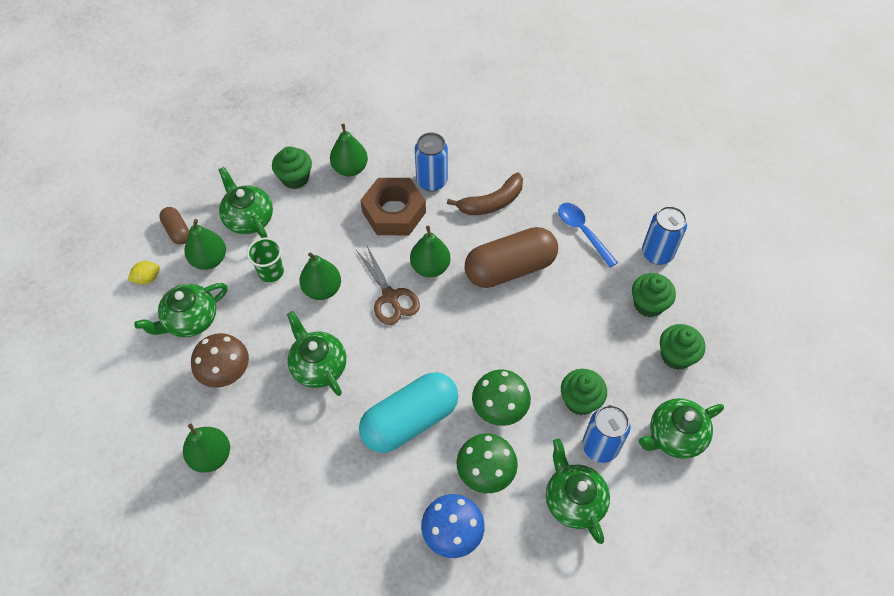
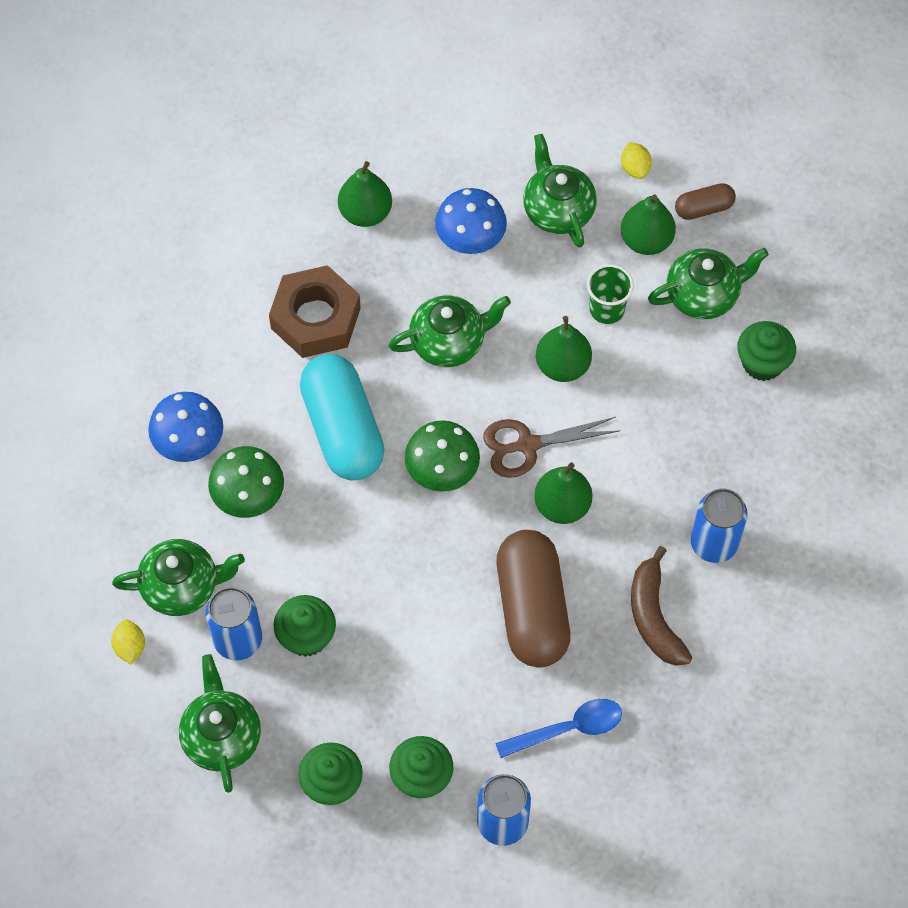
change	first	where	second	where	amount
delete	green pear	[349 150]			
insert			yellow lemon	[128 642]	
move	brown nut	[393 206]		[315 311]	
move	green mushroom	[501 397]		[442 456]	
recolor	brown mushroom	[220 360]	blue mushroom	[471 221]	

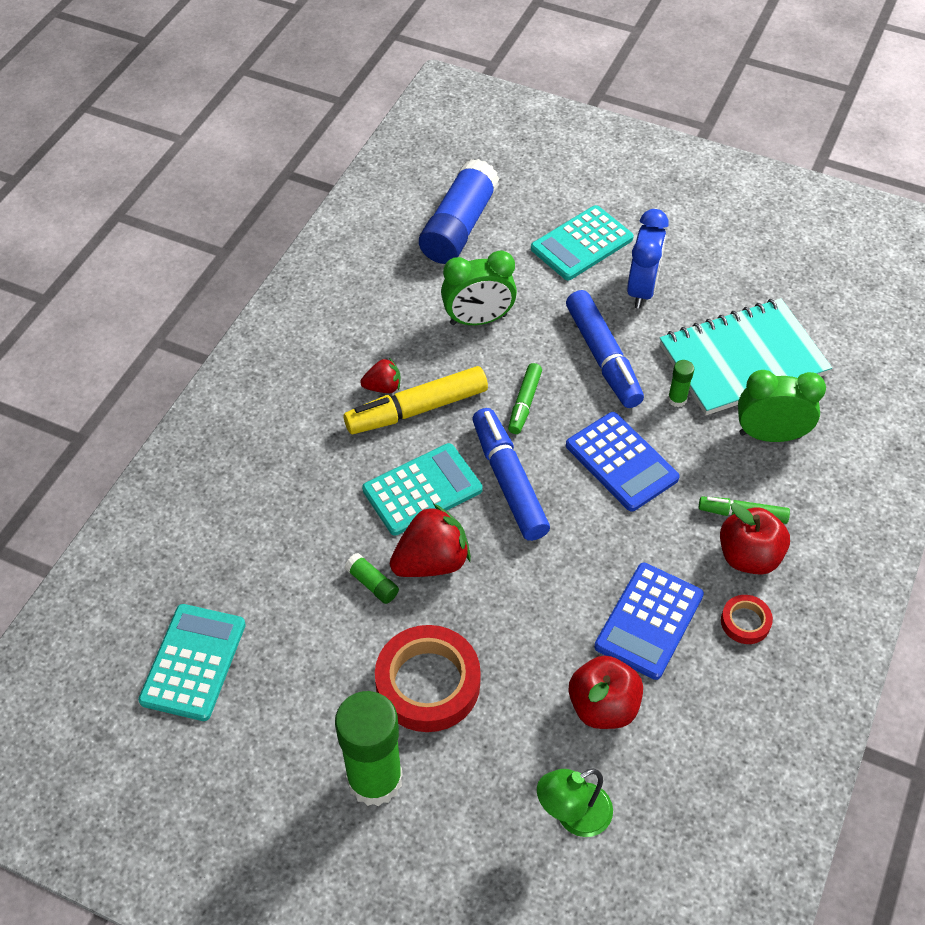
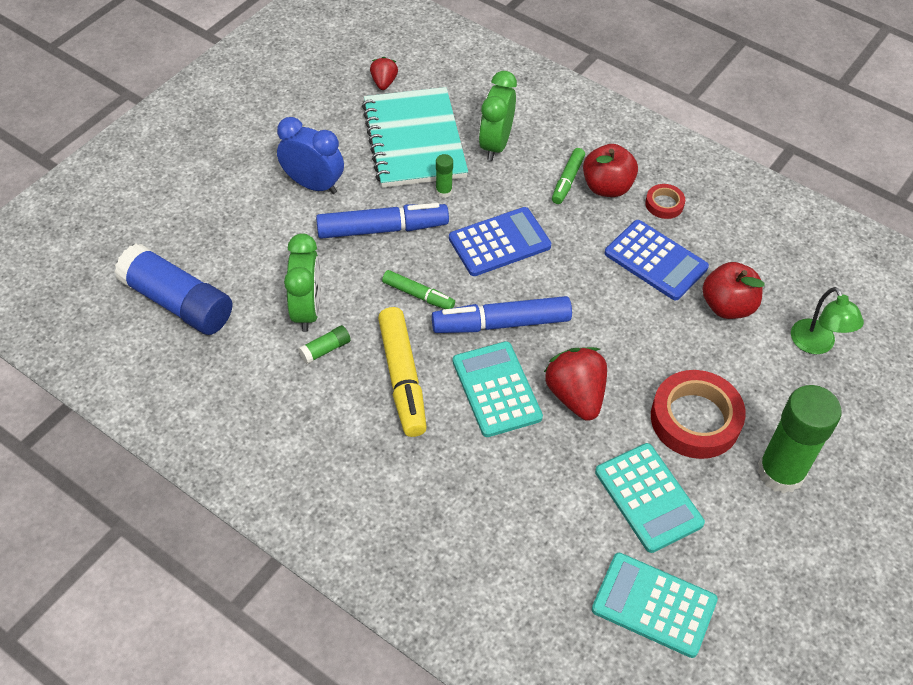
change	first	where	second	where	amount
move	green glue stick	[372 578]		[324 344]	
move	red strawberry	[380 375]		[384 73]	
move	turquoise calculator	[582 242]		[650 498]	

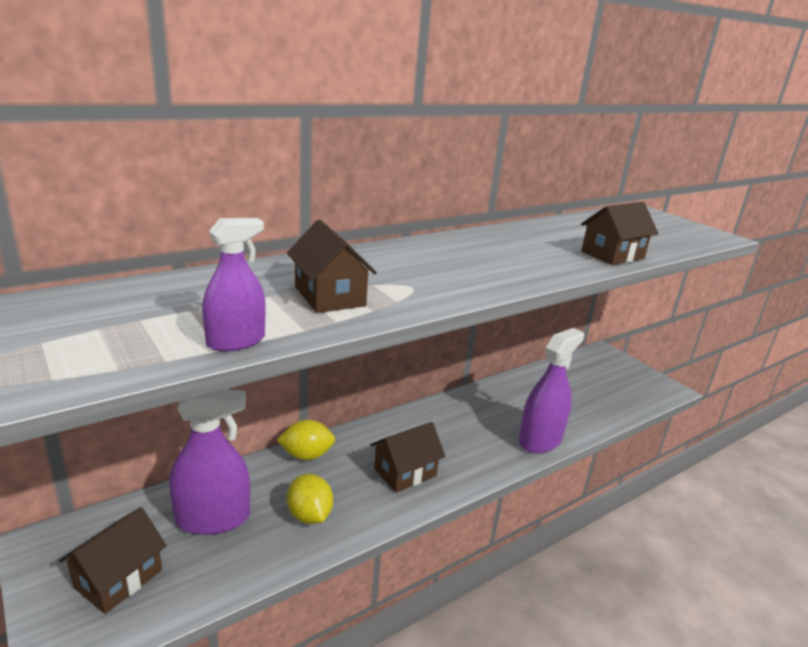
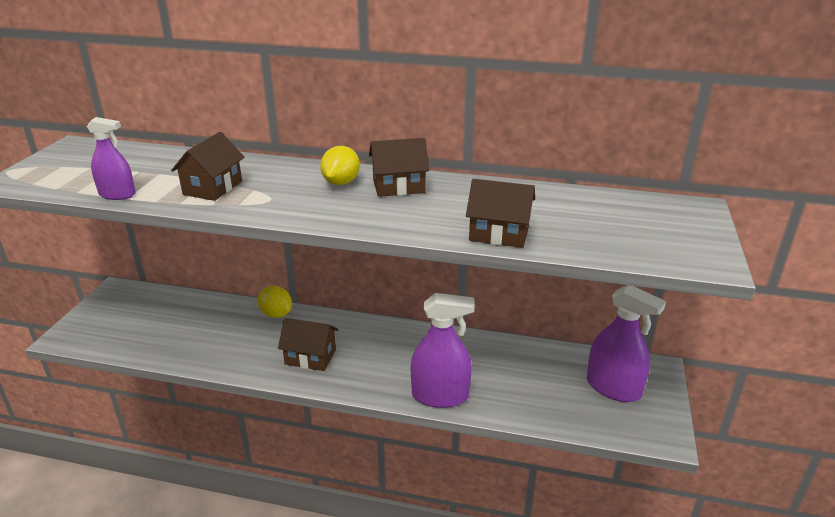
change	first	where	second	where	amount
move	brown house	[113 560]		[399 167]	
move	purple spray bottle	[209 462]		[626 343]	
move	yellow lemon	[310 499]		[340 165]	

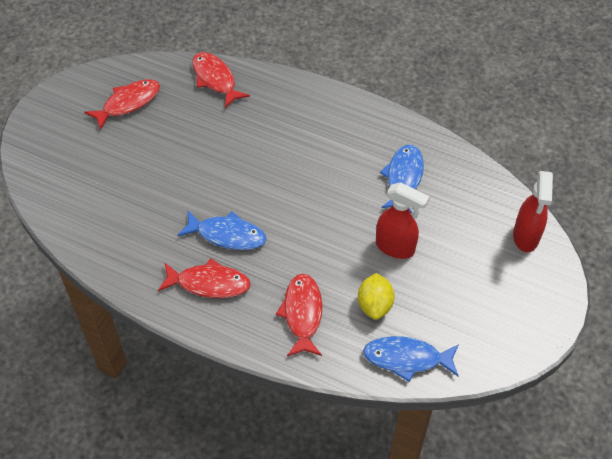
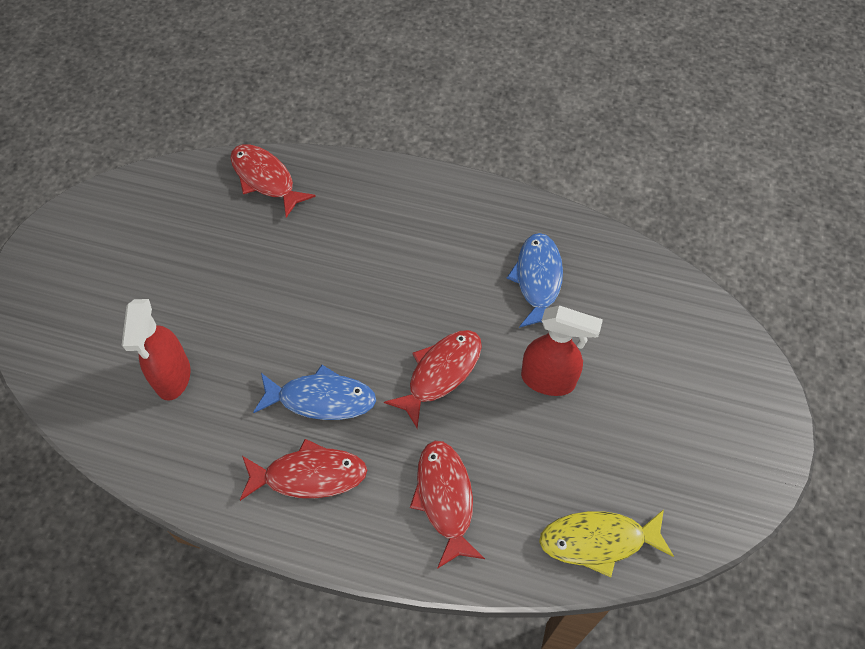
change	first	where	second	where	amount
delete	yellow lemon	[376 296]			
move	red fish	[122 104]		[433 379]	
move	red spray bottle	[533 211]		[156 350]	
recolor	blue fish	[411 359]	yellow fish	[606 543]	

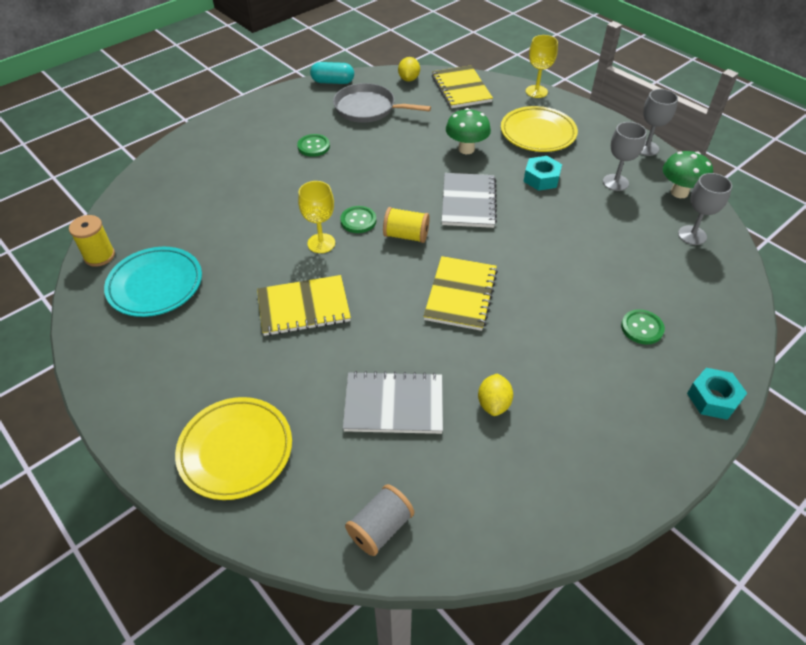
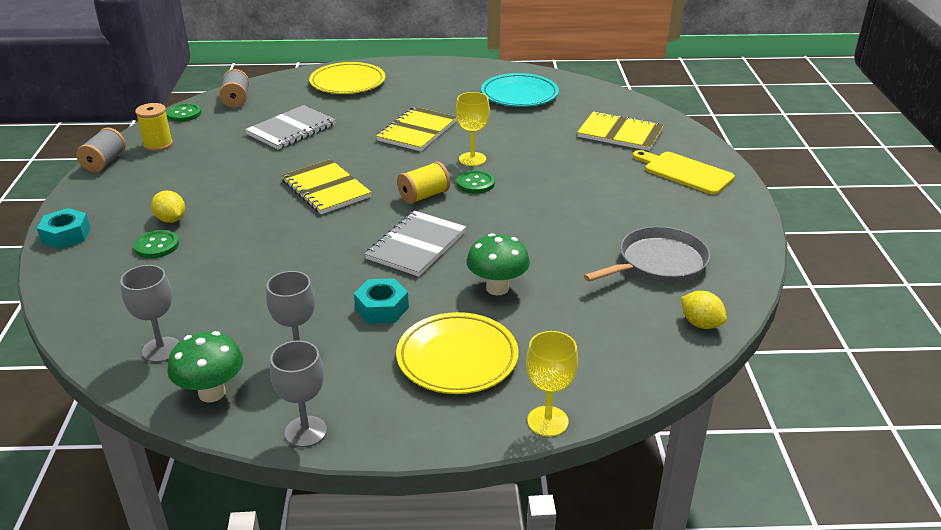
change	first	where	second	where	amount
delete	turquoise capsule	[332 73]			
insert			grey spool	[101 150]	
insert			yellow cutting board	[684 172]	
move	yellow spool	[92 241]		[154 127]	
move	green button	[313 145]		[183 112]	
move	yellow notebook	[462 86]		[620 131]	
move	yellow lemon	[495 394]		[168 207]	
rotate	grey notebook	[469 200]		[415 244]	75 degrees clockwise

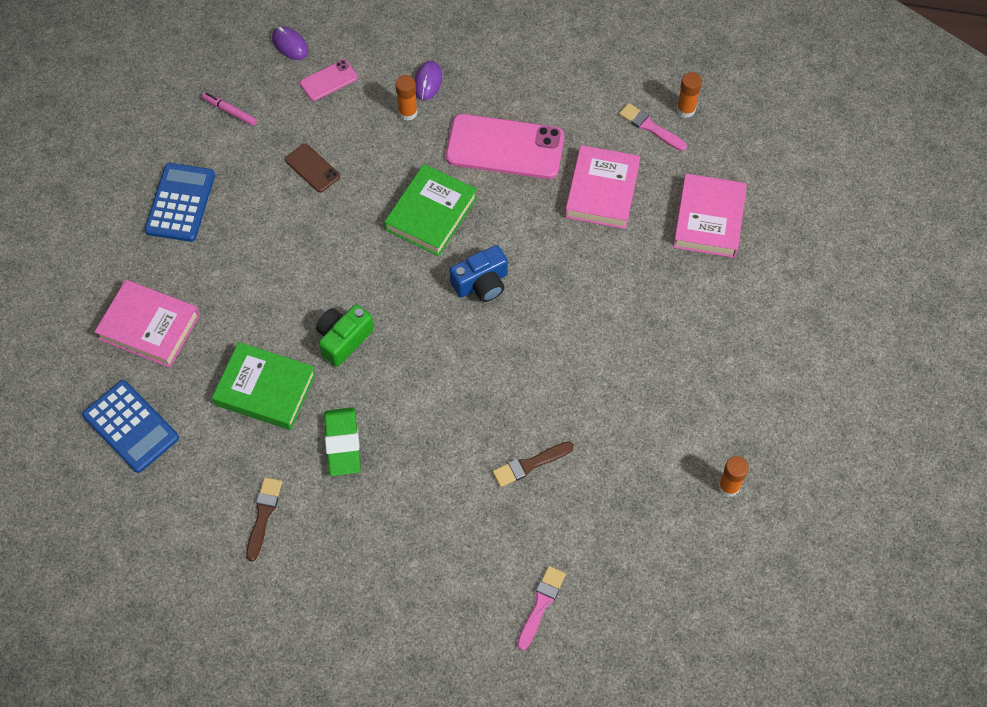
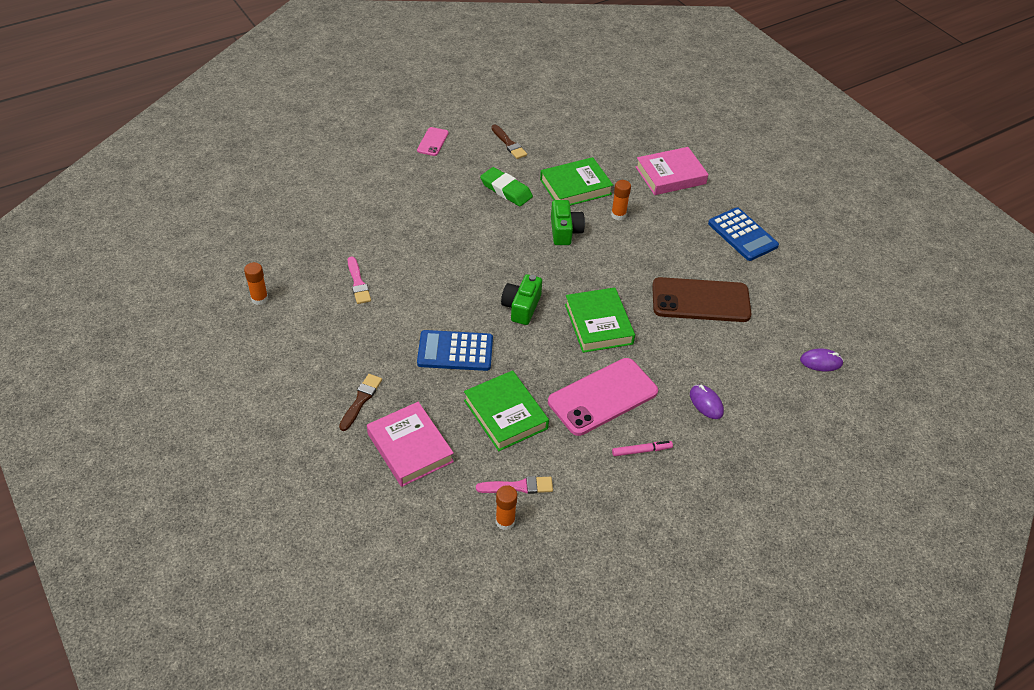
change	first	where	second	where	amount
move	blue calculator	[130 426]		[455 350]	
move	pink marker	[229 109]		[642 448]	
move	pink phone	[329 80]		[433 141]	
move	orange glue stick	[406 98]		[621 200]	
move	brown brush	[533 464]		[360 402]	
move	pink brush	[541 608]		[359 280]	
recolor	blue camera	[479 273]	green camera	[521 299]	
recolor	pink book	[603 187]	green book	[506 410]	
resize	brown phone	[312 168]		[702 299]	x2.06

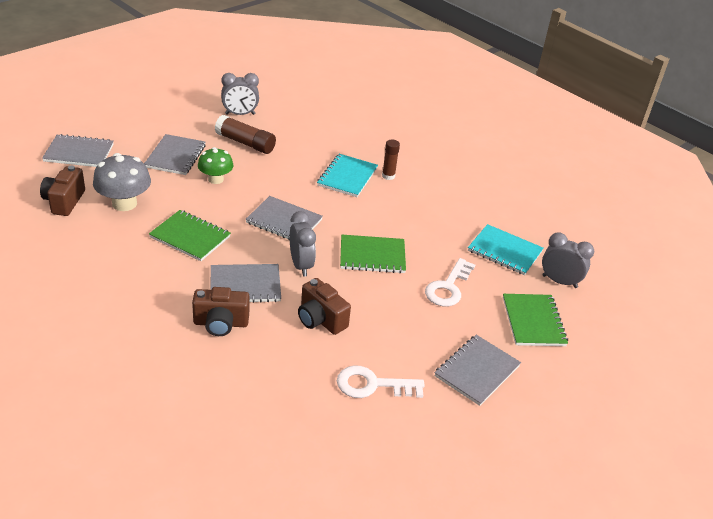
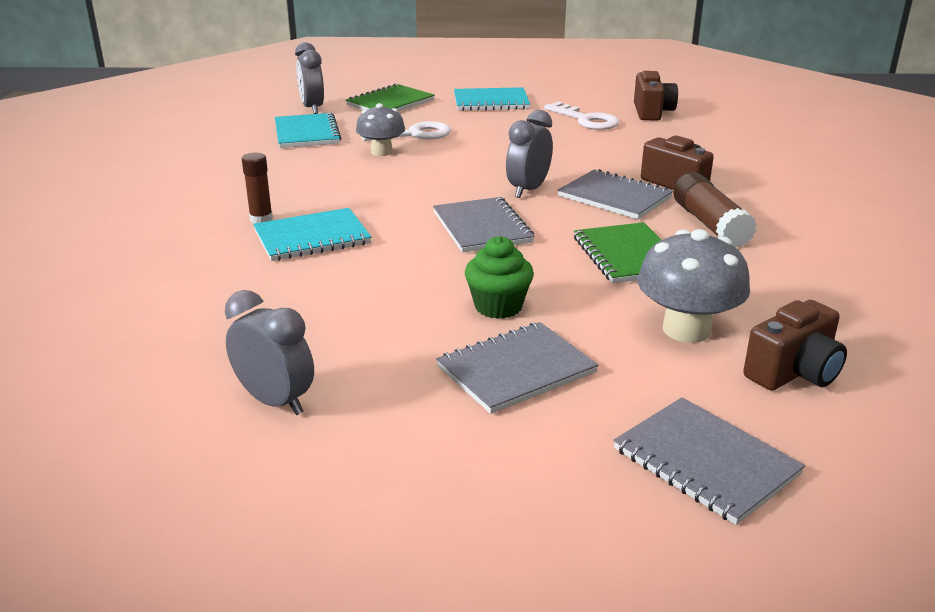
change	first	where	second	where	amount
delete	green notebook	[373 254]			
insert			grey mushroom	[380 129]	
move	brown glue stick	[245 134]		[715 210]	
move	brown camera	[324 306]		[656 95]	
replace	green mushroom	[215 165]	green cupcake	[499 277]	
recolor	grey notebook	[478 370]	turquoise notebook	[492 99]	

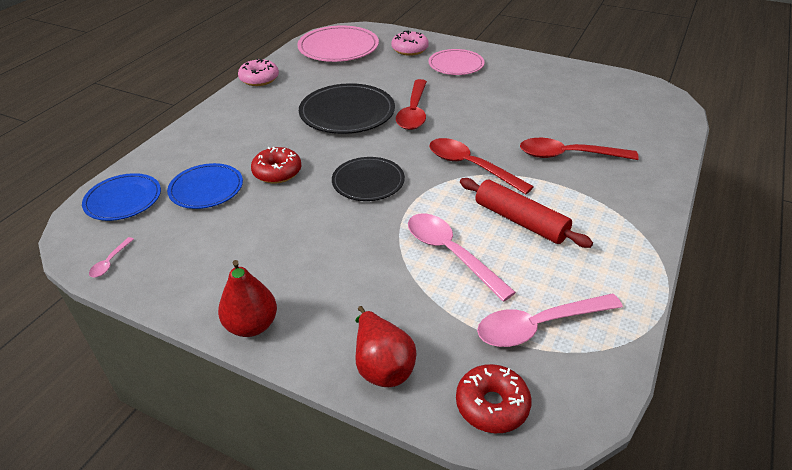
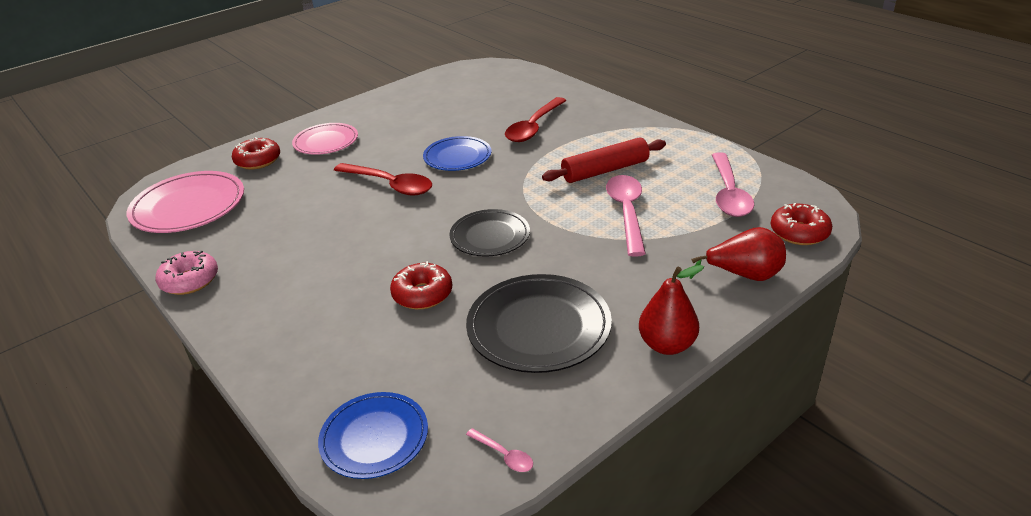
change	first	where	second	where	amount
delete	red spoon	[481 166]			
move	blue plate	[205 186]		[457 153]	
move	black plate	[347 108]		[539 323]	
recolor	pink donut	[410 43]	red donut	[256 153]	
rotate	pink spoon	[462 257]		[626 216]	105 degrees clockwise

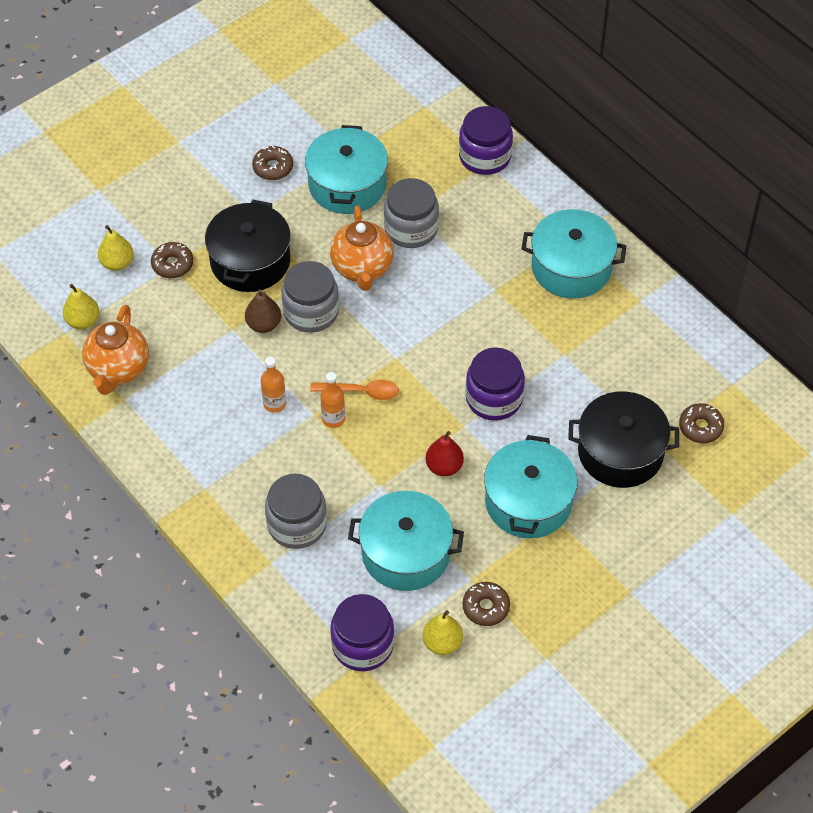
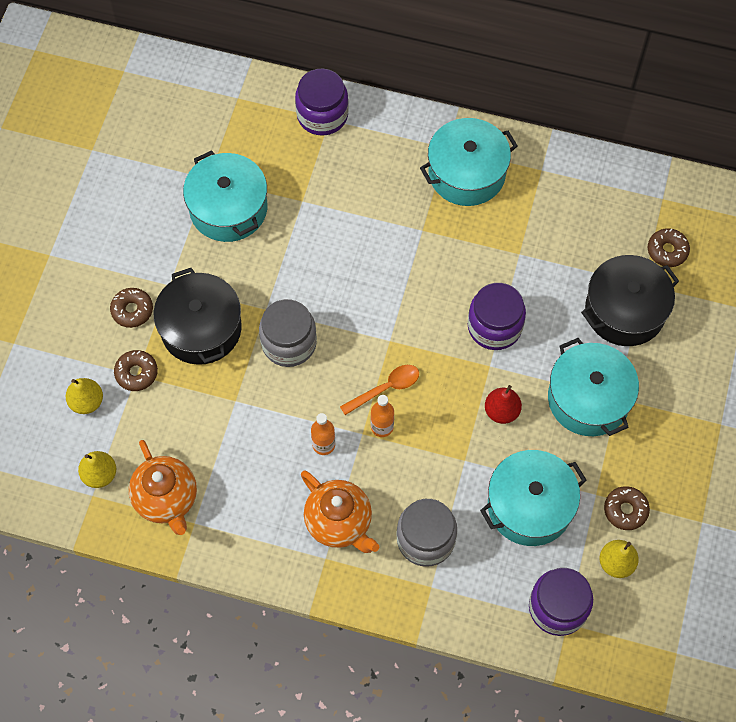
change	first	where	second	where	amount
delete	brown pear	[263 311]			
delete	grey jar	[411 213]			
move	brown donut	[272 163]		[131 308]	
move	orange teapot	[362 248]		[340 511]	

